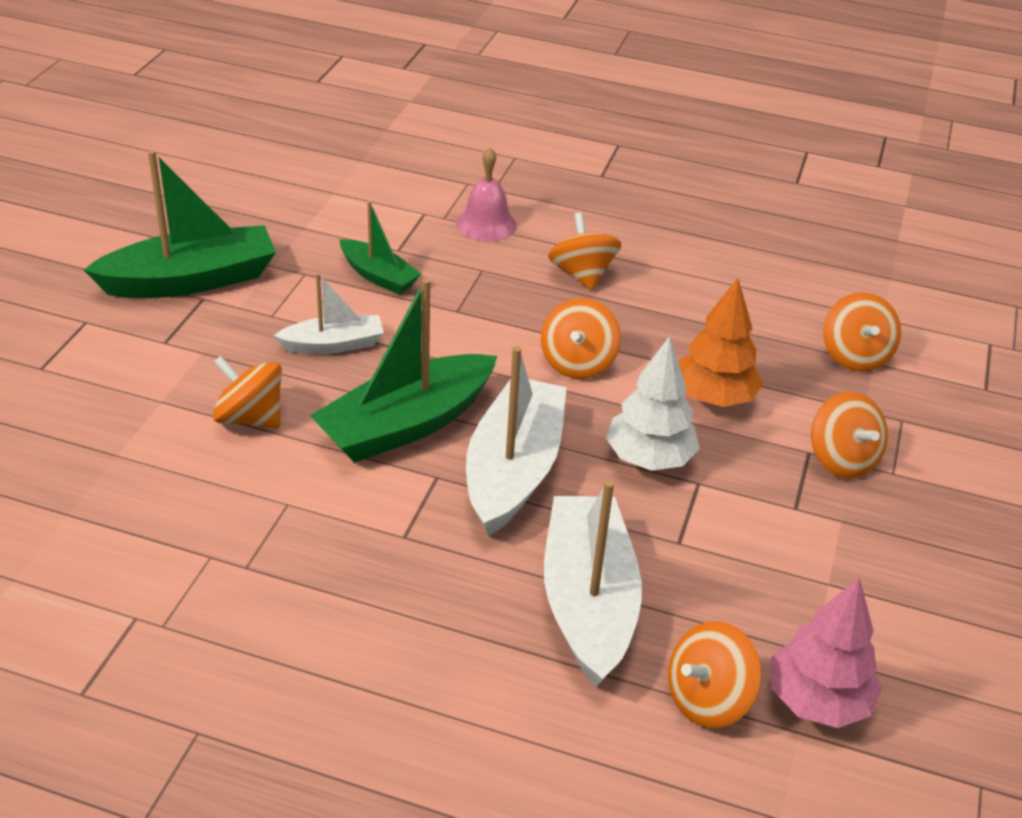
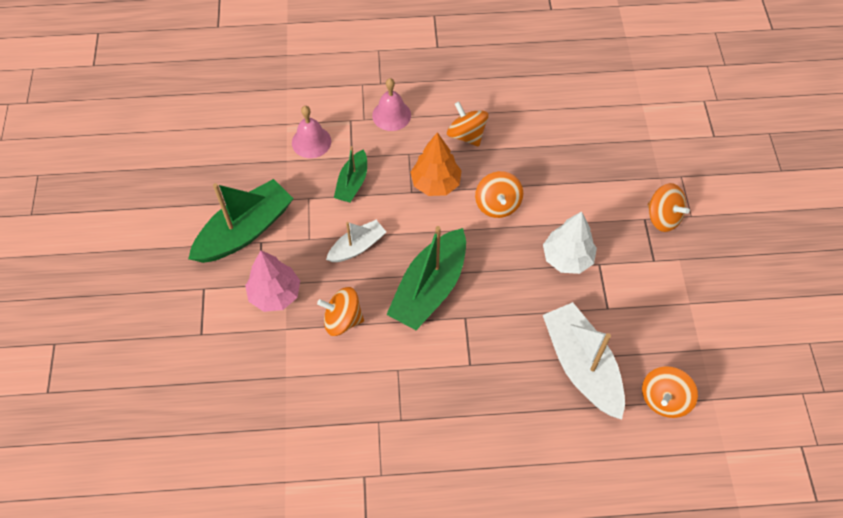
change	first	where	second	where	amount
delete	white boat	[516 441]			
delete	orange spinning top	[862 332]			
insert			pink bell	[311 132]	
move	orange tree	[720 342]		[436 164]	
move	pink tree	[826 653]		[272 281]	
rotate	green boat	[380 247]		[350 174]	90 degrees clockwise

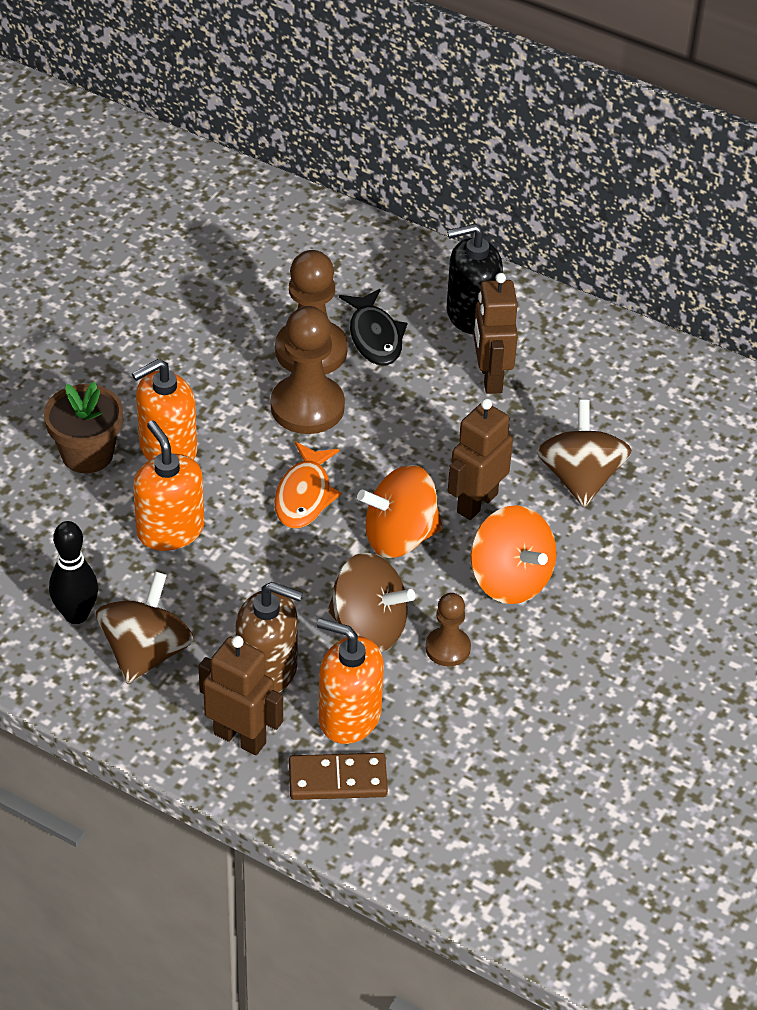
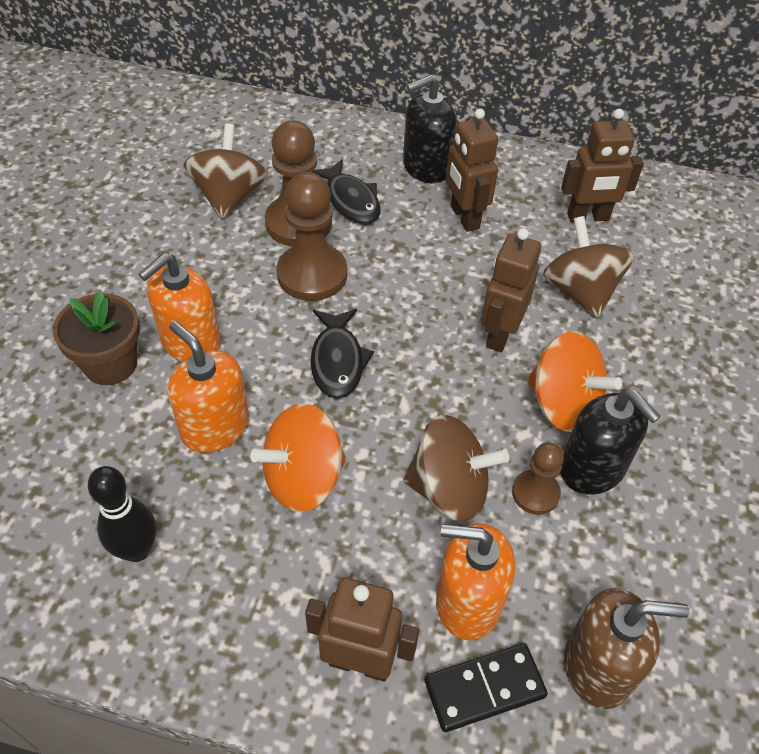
change	first	where	second	where	amount
insert			brown robot	[602 166]	
insert			black soap dispenser	[611 442]	
move	brown spinning top	[145 627]		[225 171]	
move	brown soap dispenser	[269 637]		[626 648]	
move	orange spinning top	[400 511]		[298 457]	
recolor	orange fish	[308 485]	black fish	[342 354]	
recolor	brown domino	[338 776]	black domino	[486 687]	

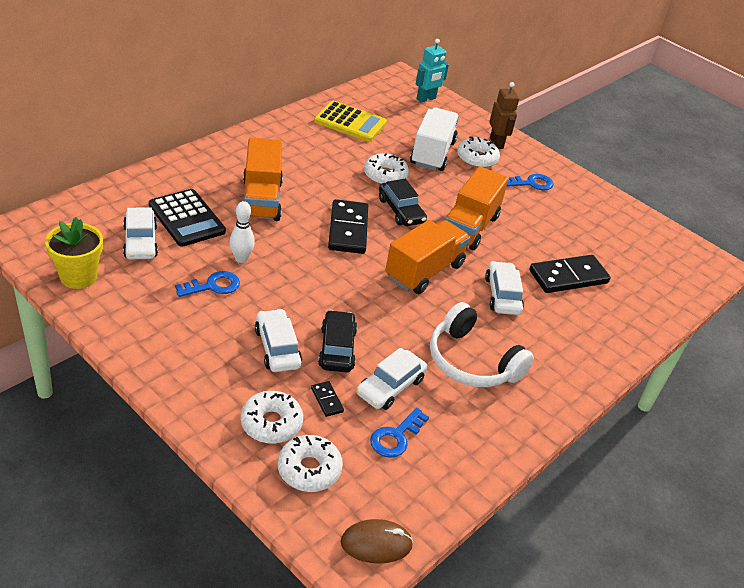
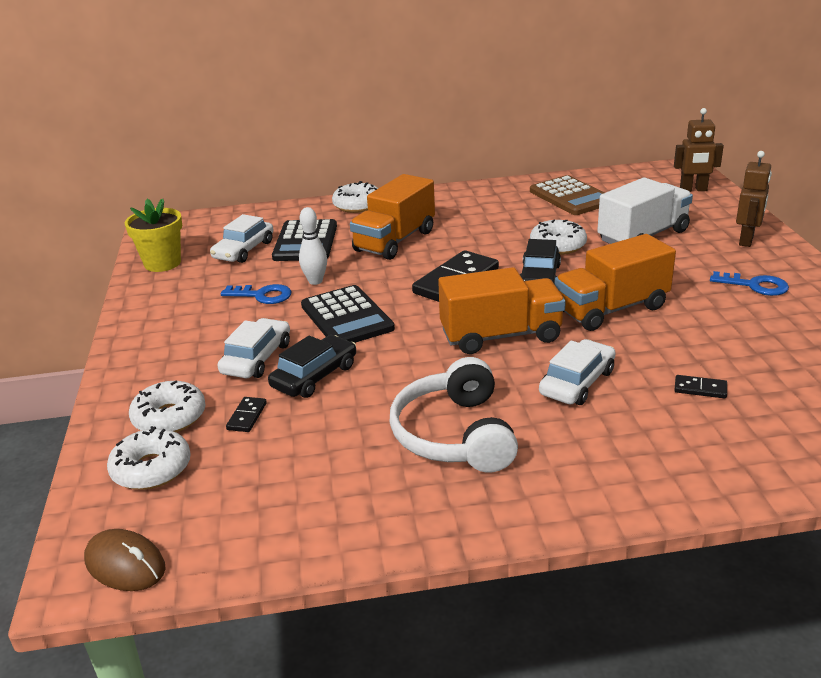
change	first	where	second	where	amount
delete	white car	[391 379]			
delete	blue key	[399 433]			
insert			black calculator	[348 314]	
move	white donut	[478 152]		[355 197]	
recolor	yellow calculator	[350 121]	brown calculator	[567 195]	
recolor	turquoise robot	[432 70]	brown robot	[699 150]	
resize	black domino	[570 274]		[700 387]	x0.44

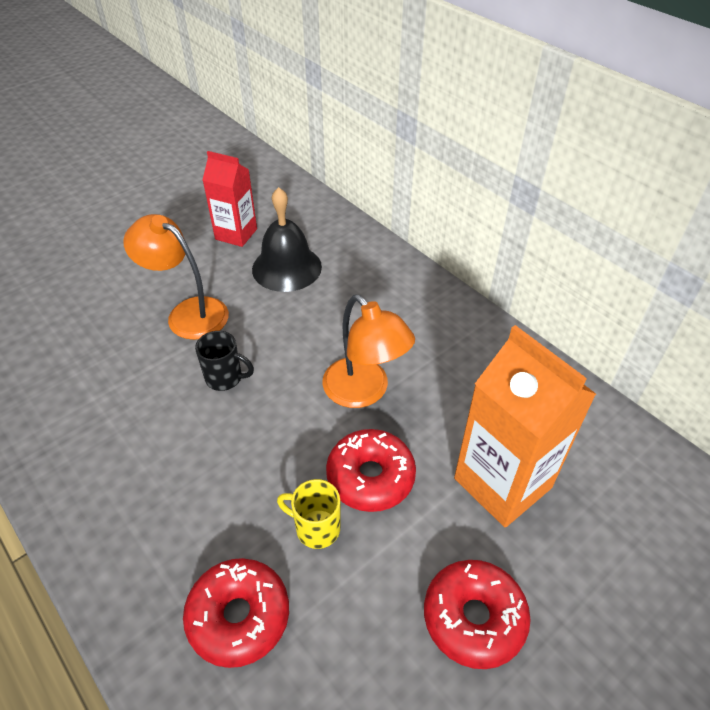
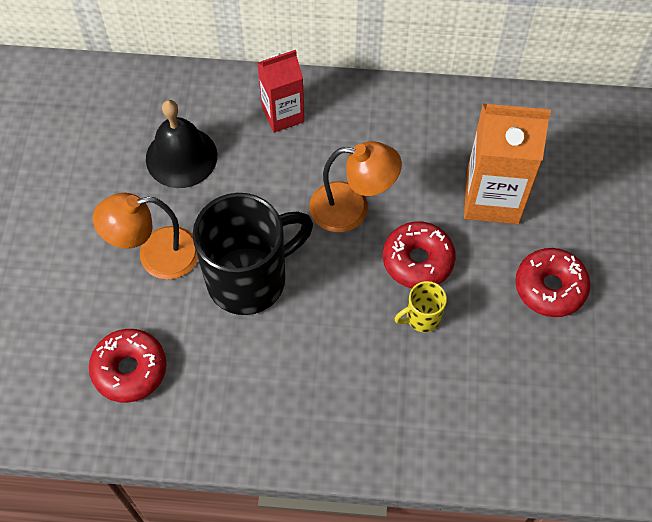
change	first	where	second	where	amount
move	red donut	[236 613]		[128 366]	
move	red carton	[229 199]		[280 91]	
resize	black mug	[224 361]		[253 254]	x2.31

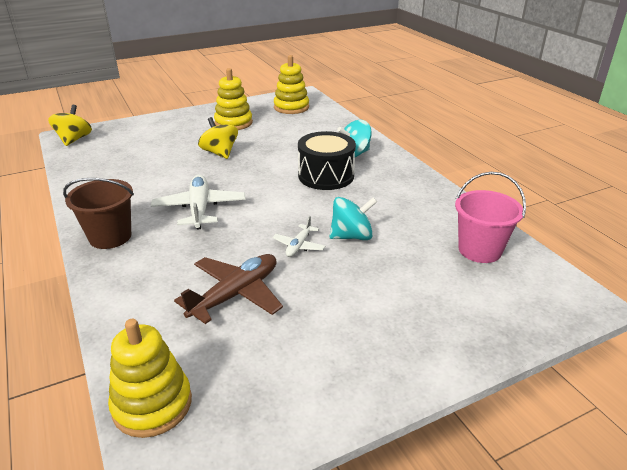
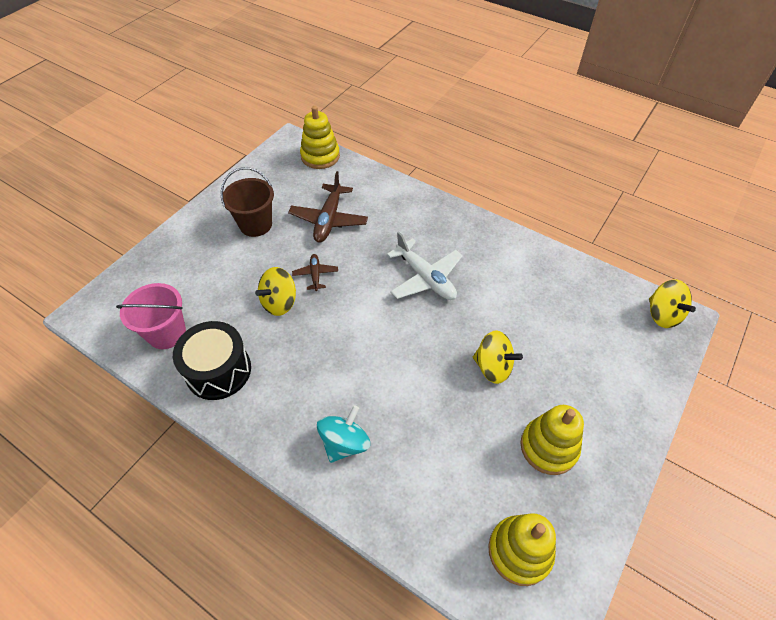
change	first	where	second	where	amount
move	brown bucket	[98 213]		[247 202]	
move	black drum	[327 160]		[212 360]	
recolor	white plane	[298 236]	brown plane	[315 272]	
recolor	turquoise spinning top	[353 218]	yellow spinning top	[275 291]	

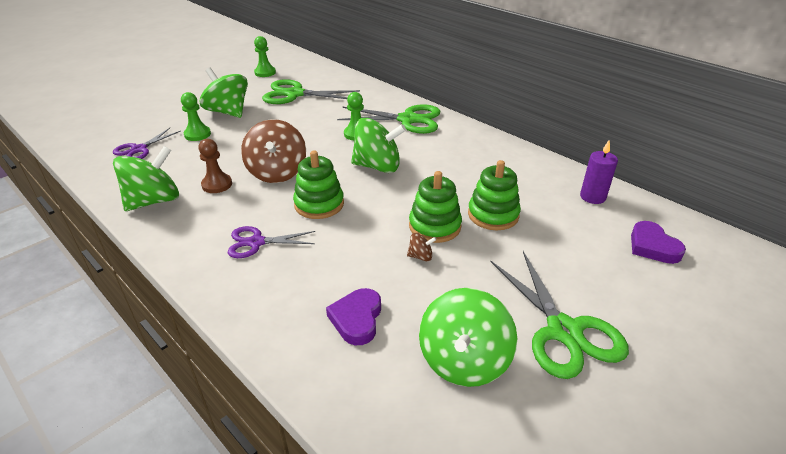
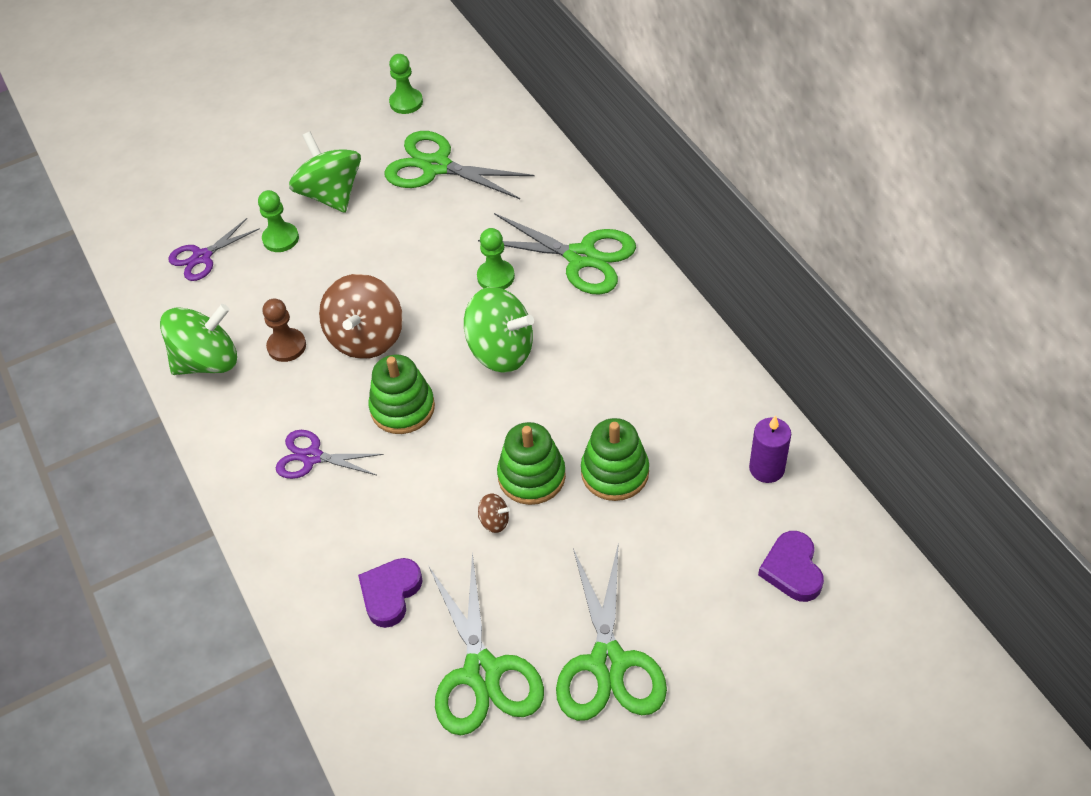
change	first	where	second	where	amount
replace	green spinning top	[468 337]	green scissors	[486 643]	

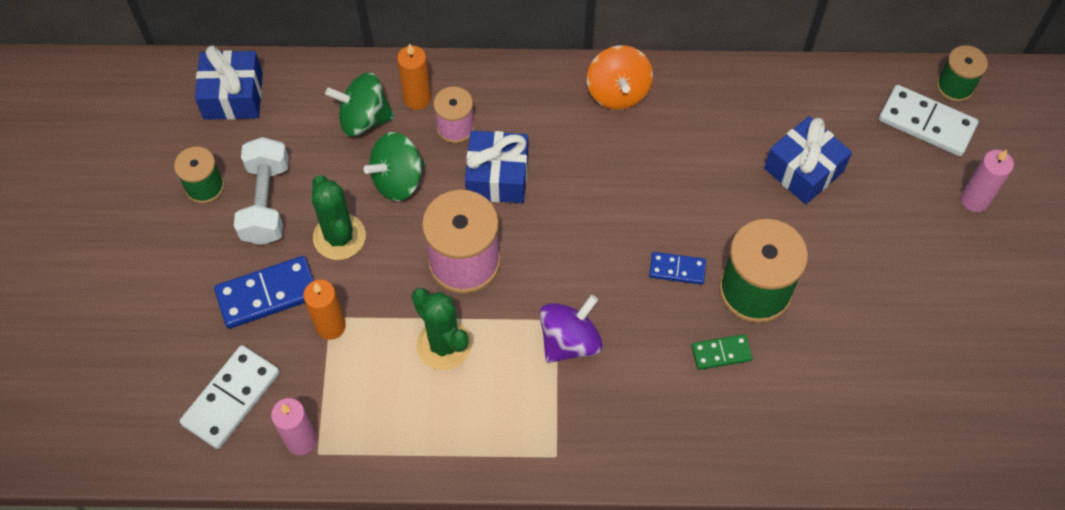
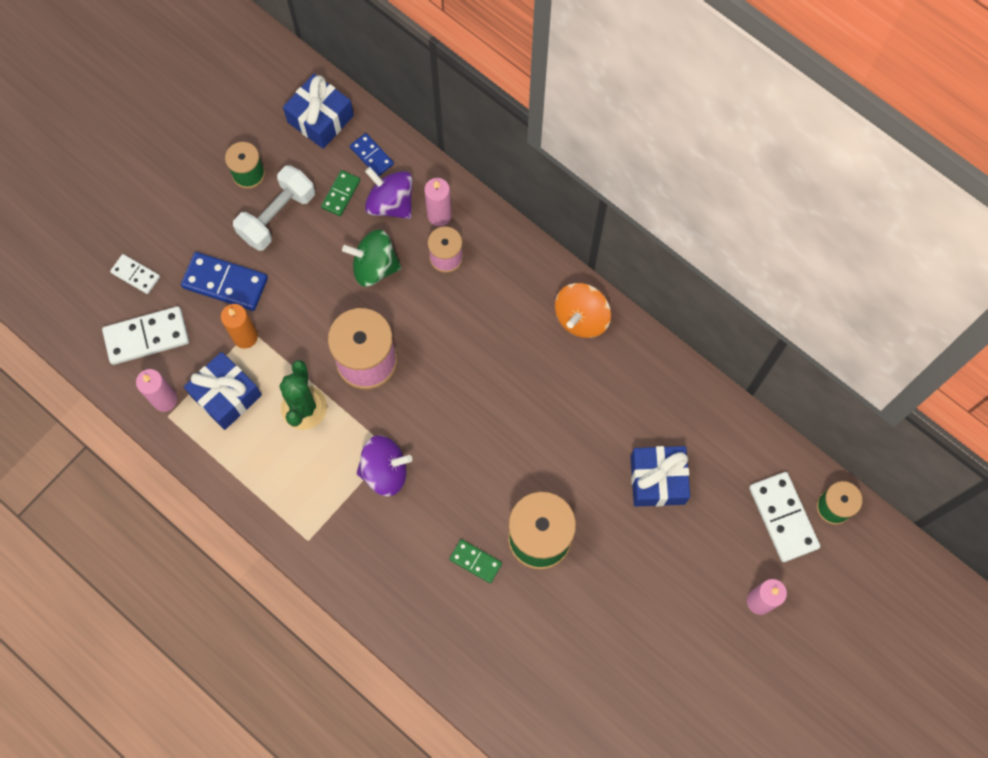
change	first	where	second	where	amount
delete	green cactus	[339 217]			
insert			white domino	[135 274]	
insert			green domino	[340 193]	
move	blue gift	[496 167]		[223 391]	
move	blue domino	[677 268]		[372 154]	
recolor	green spinning top	[359 104]	purple spinning top	[389 193]	
recolor	orange candle	[414 76]	pink candle	[438 202]	

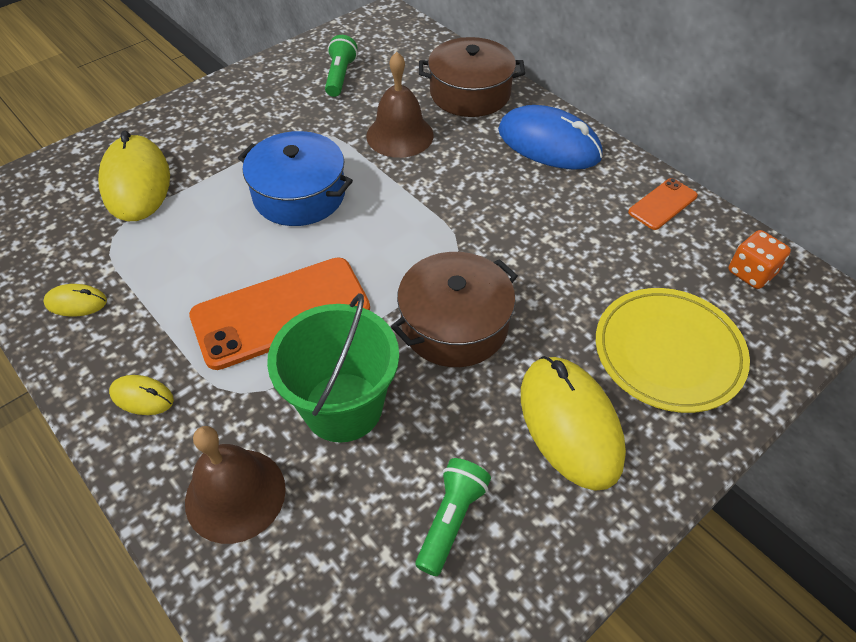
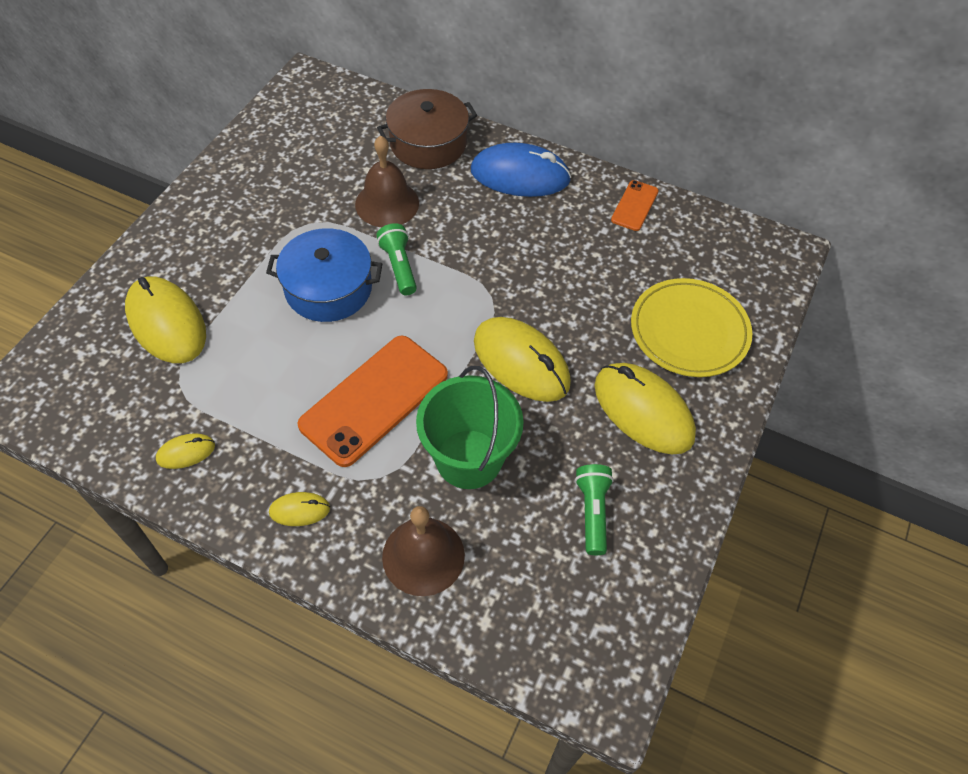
change	first	where	second	where	amount
delete	orange dice	[759 259]			
move	green flashlight	[341 66]		[396 259]	
replace	brown pot	[454 309]	yellow mouse	[522 359]	

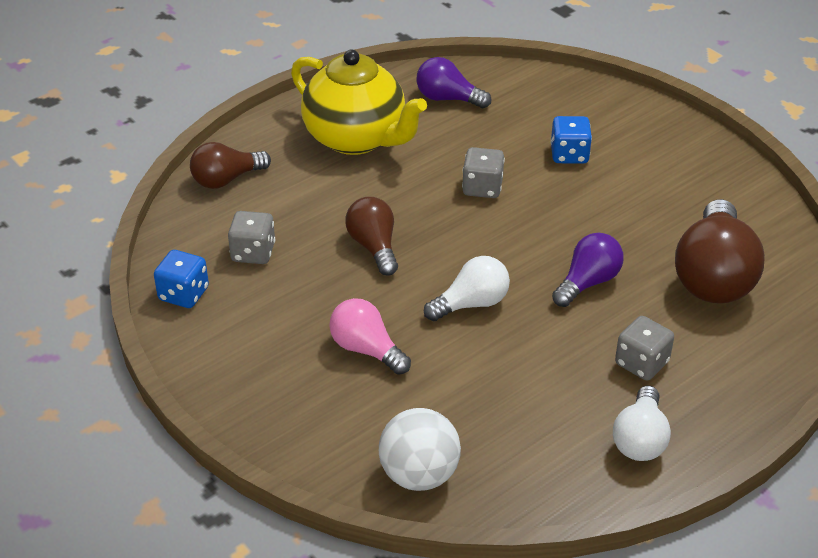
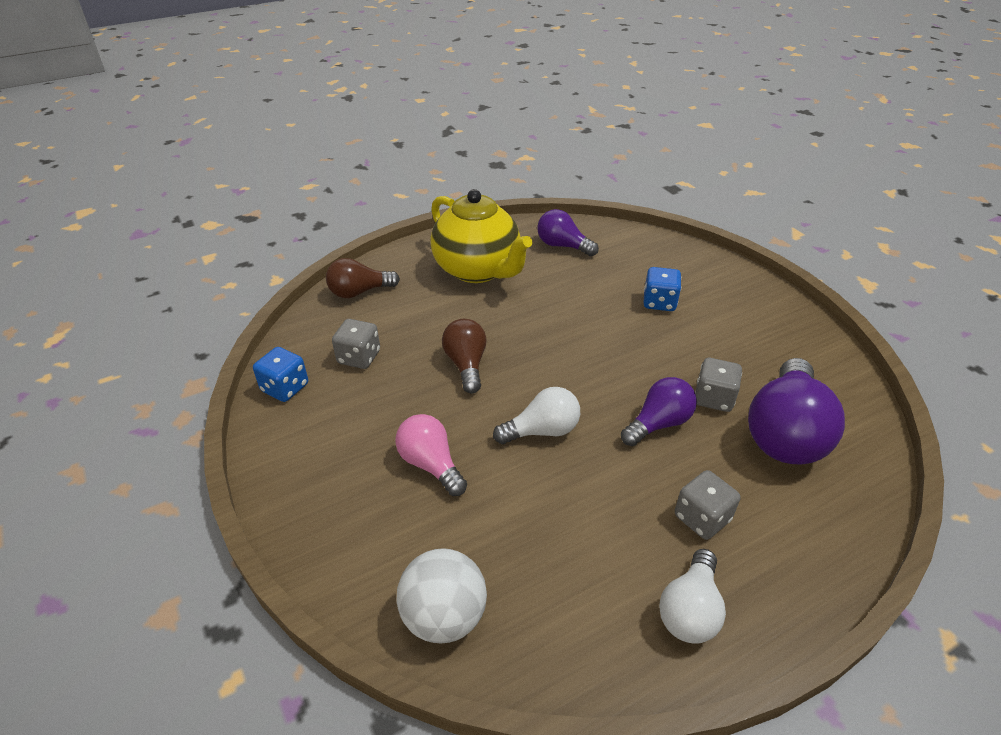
change	first	where	second	where	amount
move	grey dice	[483 172]		[718 385]	
recolor	brown light bulb	[720 251]	purple light bulb	[796 411]	

